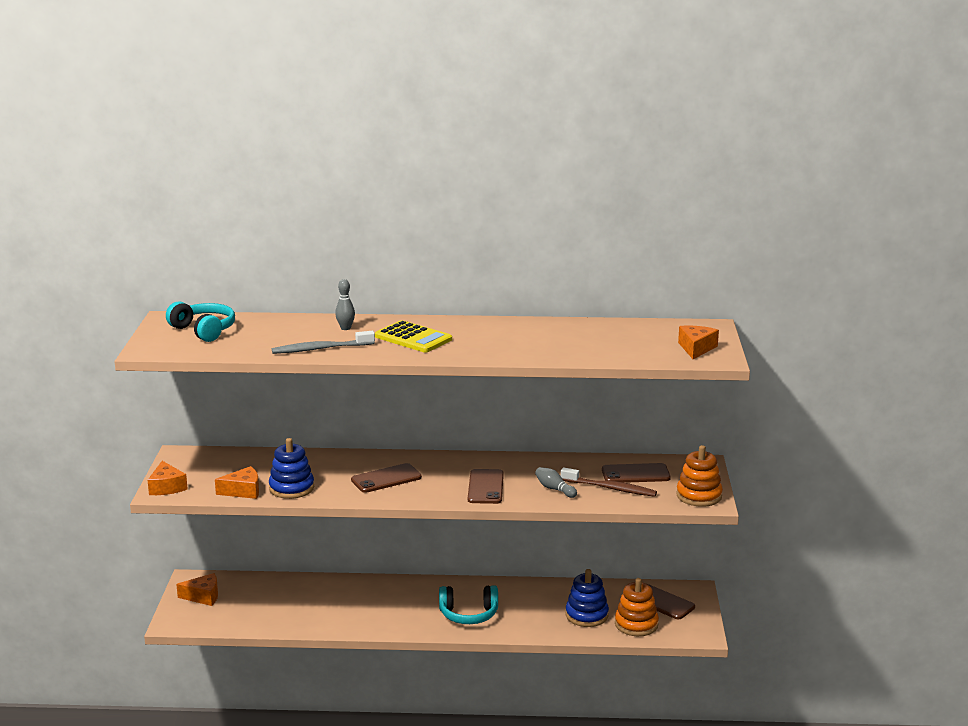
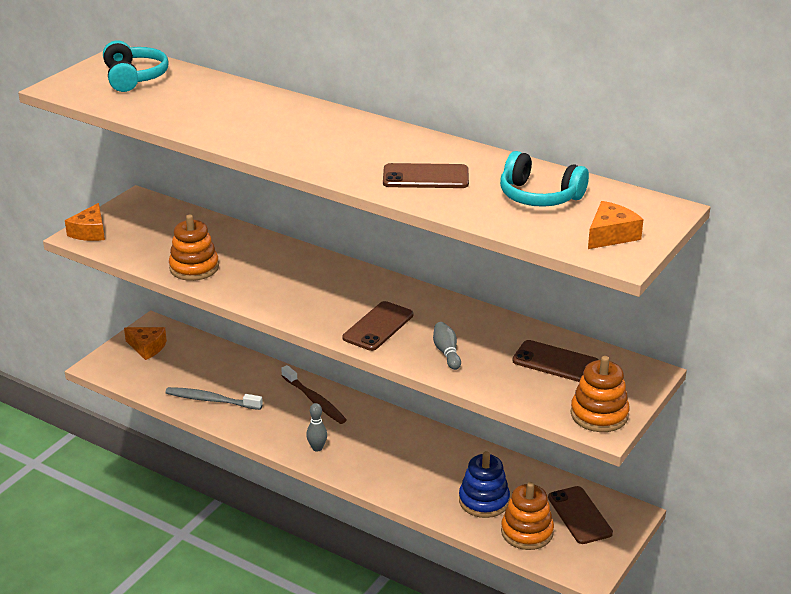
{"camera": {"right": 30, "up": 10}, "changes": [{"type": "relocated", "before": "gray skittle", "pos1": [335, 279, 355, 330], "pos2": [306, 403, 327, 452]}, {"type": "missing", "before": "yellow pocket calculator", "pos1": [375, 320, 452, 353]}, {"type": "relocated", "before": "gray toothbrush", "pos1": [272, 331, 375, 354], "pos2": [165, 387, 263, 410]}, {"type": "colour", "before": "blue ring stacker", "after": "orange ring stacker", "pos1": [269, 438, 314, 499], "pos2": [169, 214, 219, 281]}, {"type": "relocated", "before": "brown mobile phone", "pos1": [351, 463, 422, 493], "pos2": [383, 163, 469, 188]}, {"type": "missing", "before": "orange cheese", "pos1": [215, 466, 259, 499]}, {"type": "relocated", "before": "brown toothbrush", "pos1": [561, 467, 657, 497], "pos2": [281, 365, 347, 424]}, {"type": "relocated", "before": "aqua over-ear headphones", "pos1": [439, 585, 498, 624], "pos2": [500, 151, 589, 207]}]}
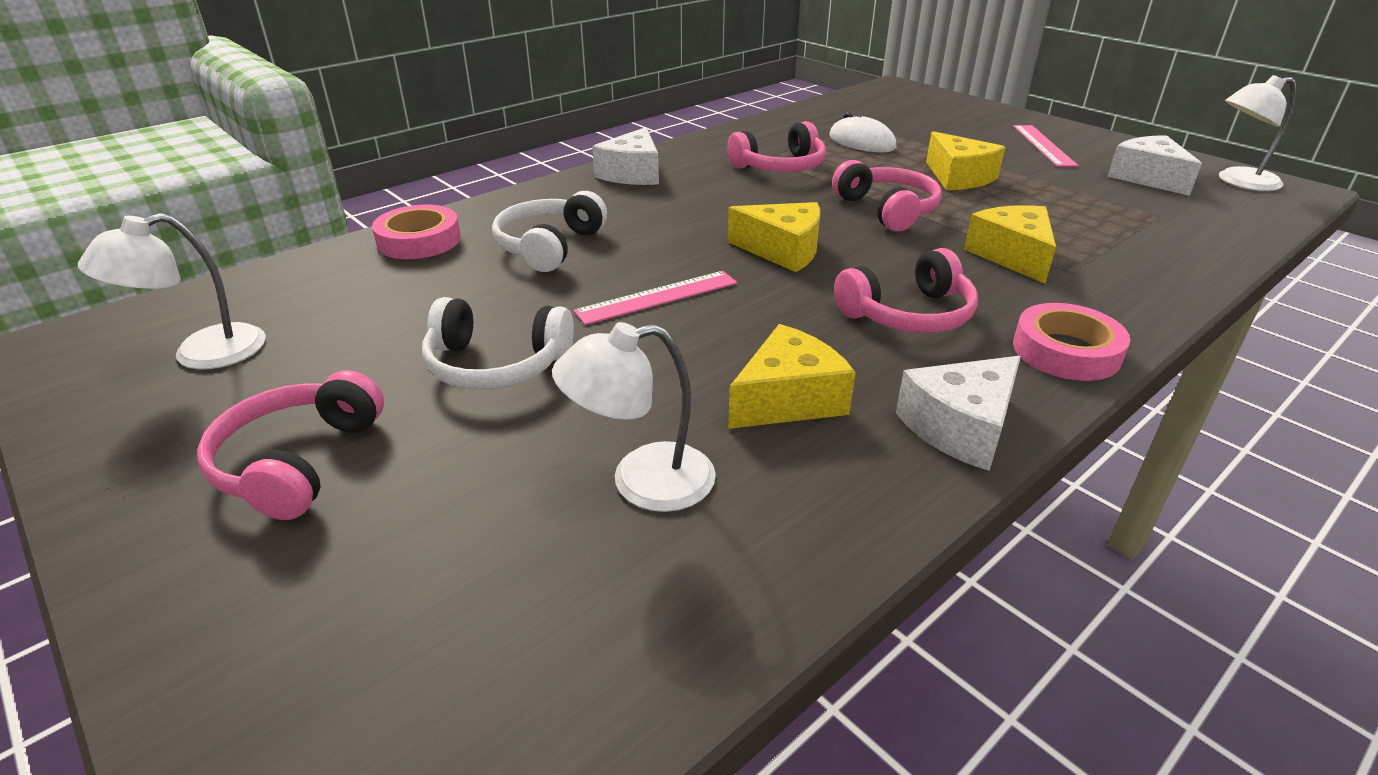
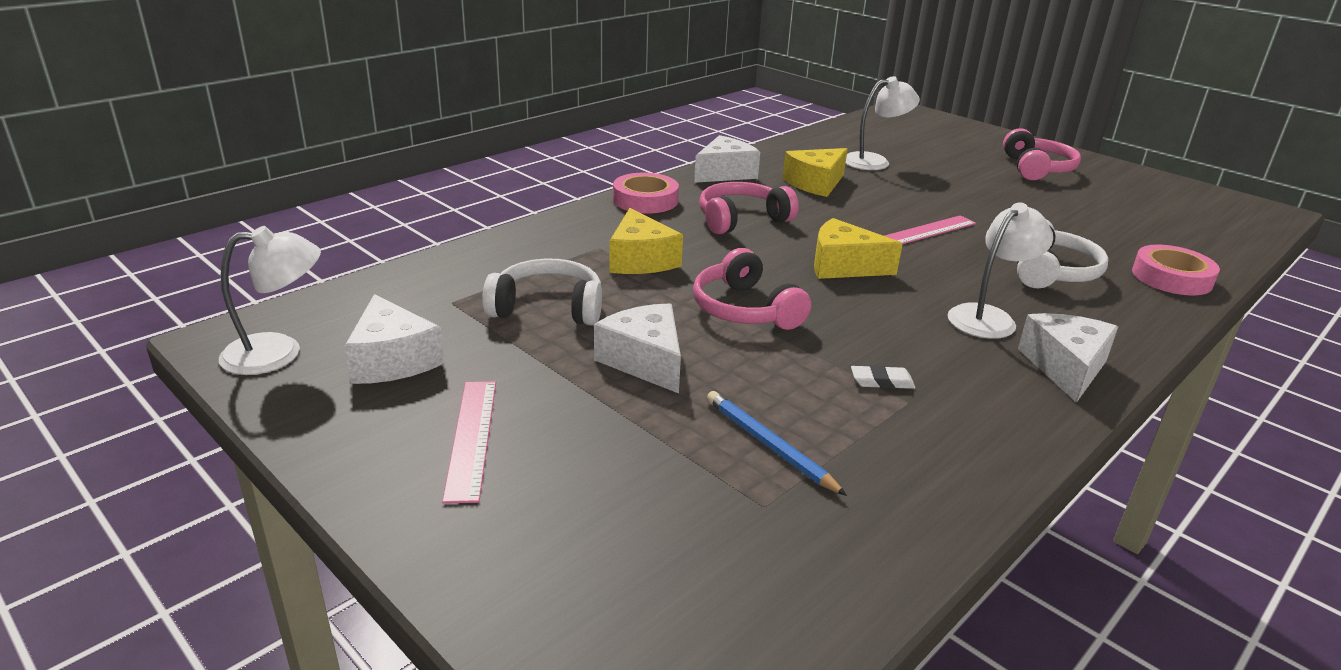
{"camera": {"right": 175, "up": -5}, "changes": [{"type": "exchanged", "before": "white mouse", "after": "blue pencil", "pos1": [829, 112, 896, 153], "pos2": [707, 391, 847, 496]}, {"type": "exchanged", "before": "pink over-ear headphones", "after": "white gum eraser", "pos1": [727, 121, 826, 172], "pos2": [851, 365, 915, 389]}, {"type": "colour", "before": "yellow cheese", "after": "white cheese", "pos1": [926, 131, 1005, 190], "pos2": [594, 303, 681, 393]}, {"type": "relocated", "before": "white desk lamp", "pos1": [78, 213, 266, 369], "pos2": [947, 203, 1053, 339]}, {"type": "relocated", "before": "white over-ear headphones", "pos1": [422, 297, 574, 390], "pos2": [482, 259, 602, 326]}]}
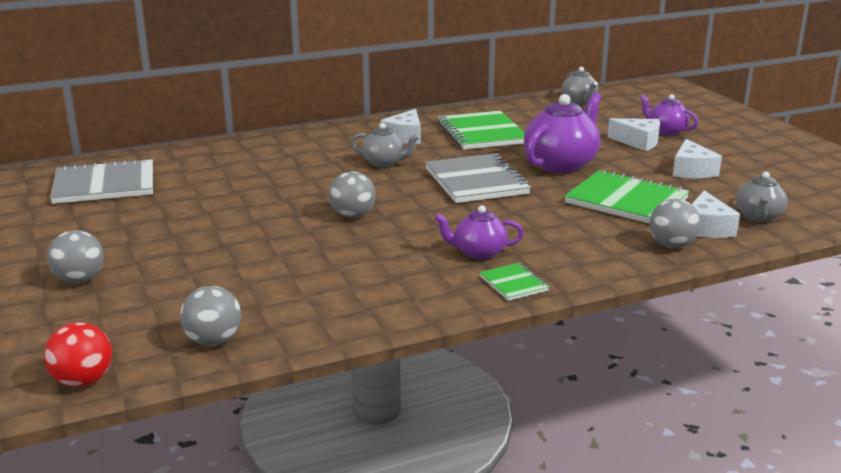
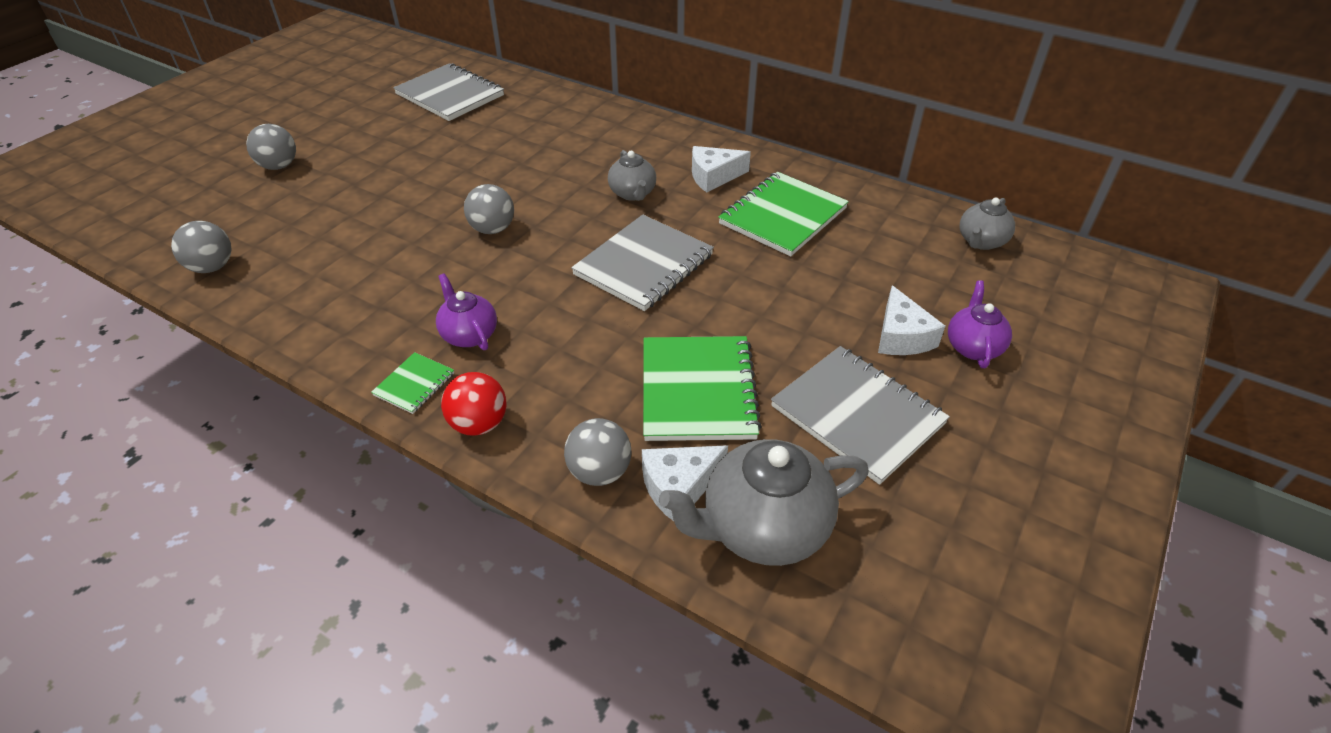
{"camera": {"right": 55, "up": 20}, "changes": [{"type": "missing", "before": "royal purple teapot", "pos1": [524, 93, 601, 173]}, {"type": "exchanged", "before": "white cheese", "after": "gray exercise book", "pos1": [673, 139, 722, 178], "pos2": [771, 346, 950, 485]}, {"type": "size", "before": "gray teapot", "pos1": [736, 172, 788, 222], "pos2": [659, 439, 869, 566], "scale": 1.74}, {"type": "relocated", "before": "red play ball", "pos1": [44, 322, 112, 387], "pos2": [441, 372, 507, 436]}]}
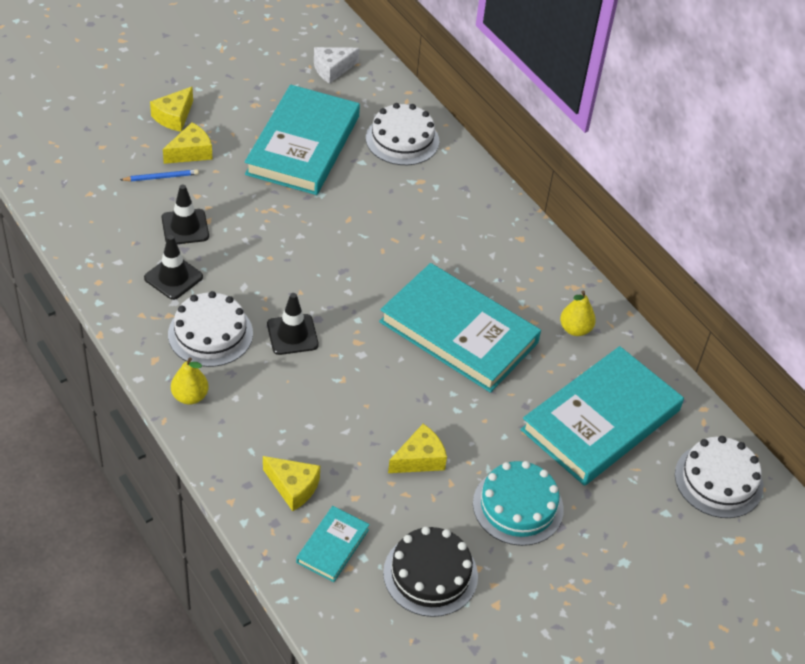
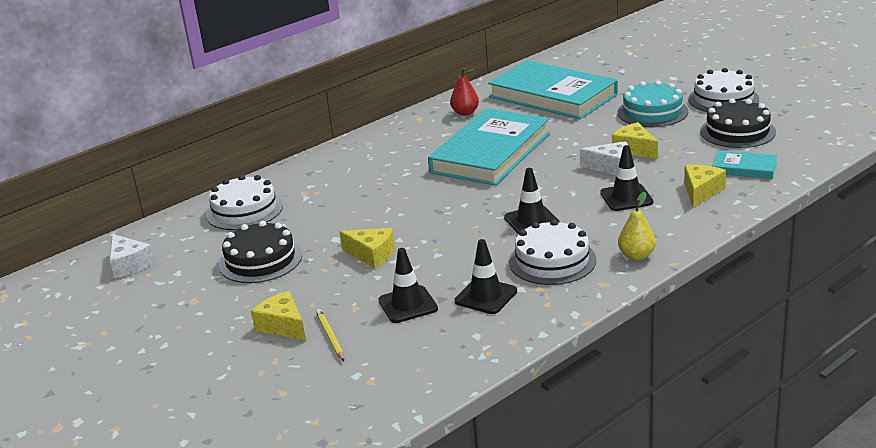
{"camera": {"right": -90, "up": -20}, "changes": [{"type": "exchanged", "before": "aqua hardback", "after": "jet-black gateau", "pos1": [245, 85, 360, 195], "pos2": [219, 221, 302, 283]}, {"type": "relocated", "before": "yellow cheese", "pos1": [150, 87, 193, 132], "pos2": [340, 228, 395, 268]}, {"type": "colour", "before": "blue pencil", "after": "yellow pencil", "pos1": [120, 169, 199, 181], "pos2": [316, 309, 344, 361]}, {"type": "colour", "before": "yellow pear fruit", "after": "red pear fruit", "pos1": [560, 290, 596, 336], "pos2": [450, 68, 479, 116]}, {"type": "relocated", "before": "white gateau", "pos1": [675, 436, 764, 518], "pos2": [688, 68, 759, 112]}, {"type": "appeared", "after": "white cheese", "pos2": [580, 141, 628, 175]}, {"type": "appeared", "after": "jet-black safety cone", "pos2": [600, 145, 653, 211]}]}
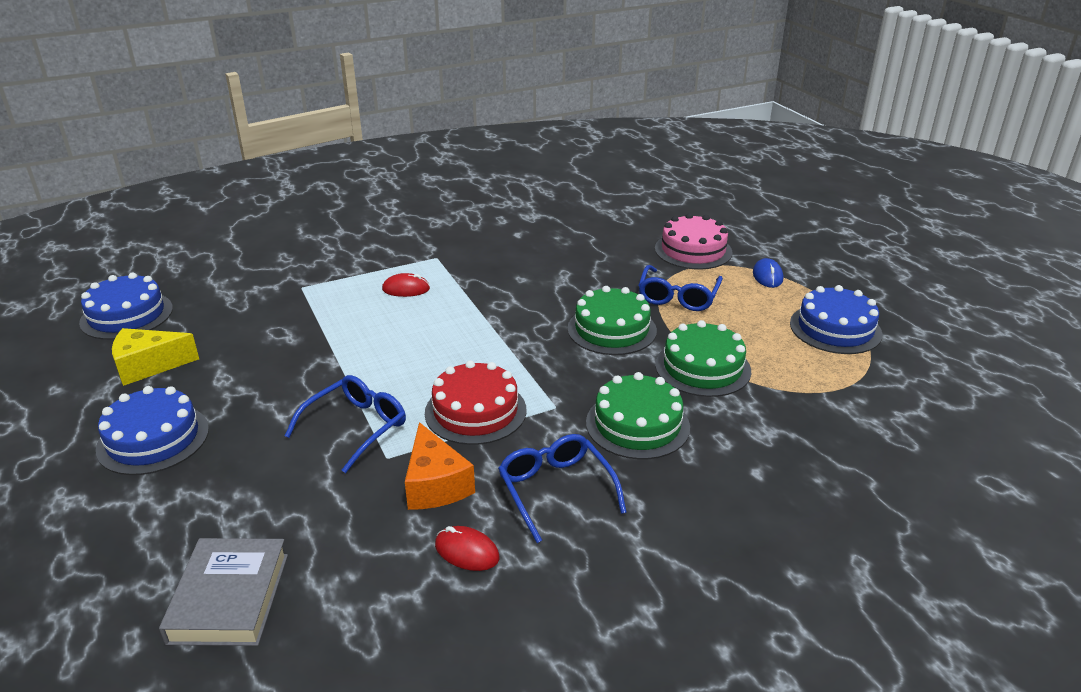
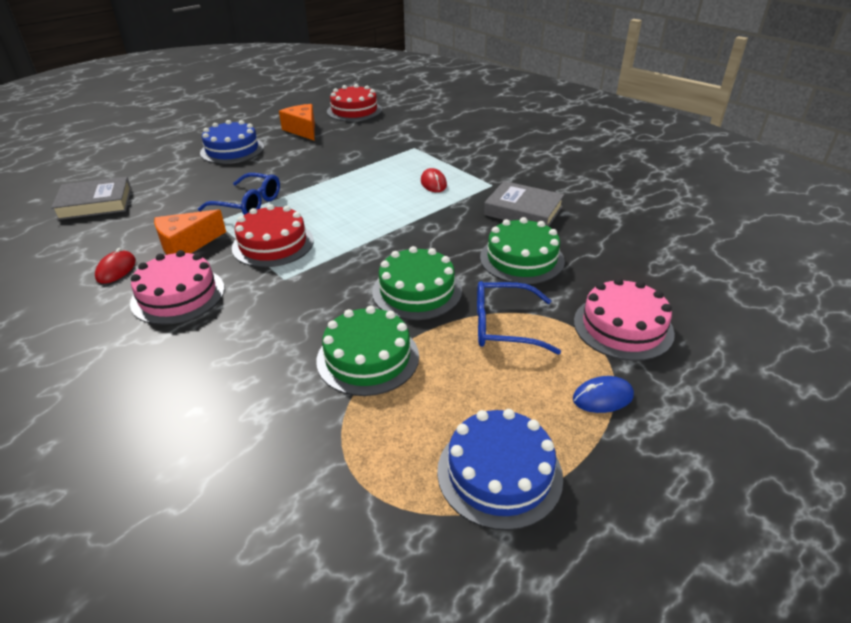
{"camera": {"right": 75, "up": 5}, "changes": [{"type": "colour", "before": "blue gateau", "after": "red gateau", "pos1": [79, 273, 173, 340], "pos2": [327, 84, 382, 122]}, {"type": "colour", "before": "yellow cheese", "after": "orange cheese", "pos1": [112, 328, 199, 386], "pos2": [279, 104, 315, 140]}, {"type": "relocated", "before": "green gateau", "pos1": [586, 372, 690, 459], "pos2": [480, 217, 565, 284]}, {"type": "exchanged", "before": "blue spectacles", "after": "pink gateau", "pos1": [498, 434, 627, 543], "pos2": [130, 250, 225, 325]}, {"type": "appeared", "after": "gray hardback", "pos2": [484, 181, 564, 227]}]}
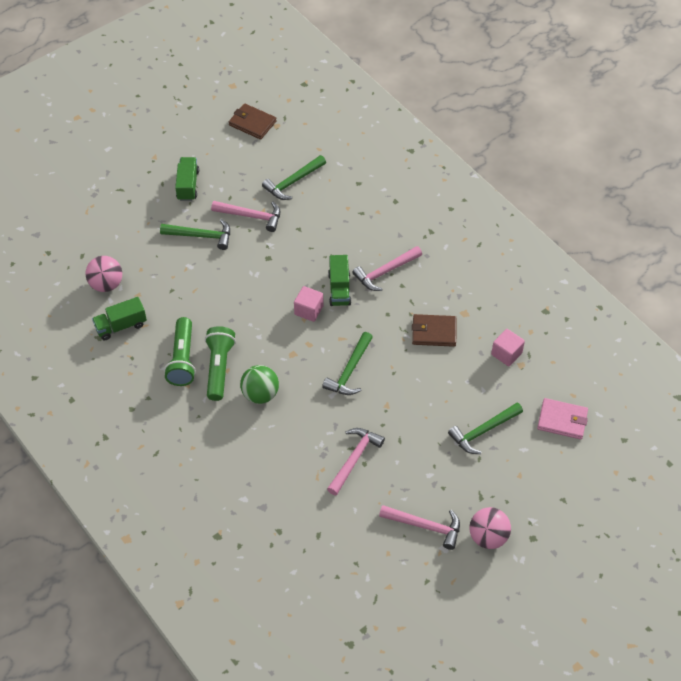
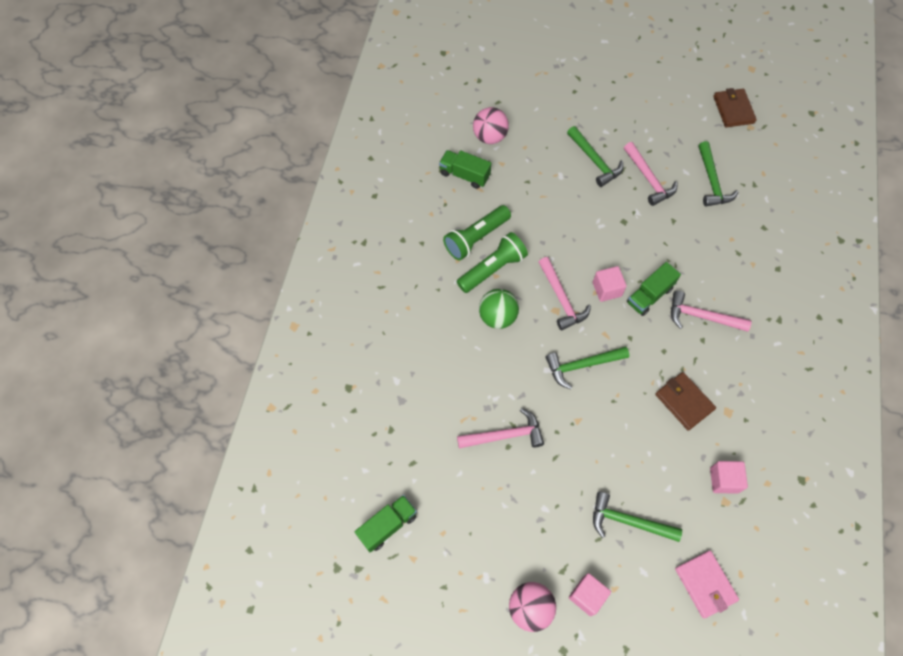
{"camera": {"right": 50, "up": 10}, "changes": [{"type": "spun", "before": "green carpenter's hammer", "pos1": [262, 155, 326, 200], "pos2": [699, 141, 738, 206], "turn": -105}, {"type": "relocated", "before": "green truck", "pos1": [175, 157, 199, 201], "pos2": [355, 495, 417, 552]}, {"type": "relocated", "before": "pink carpenter's hammer", "pos1": [379, 505, 460, 550], "pos2": [539, 257, 591, 330]}, {"type": "appeared", "after": "pink block", "pos2": [569, 573, 611, 616]}]}
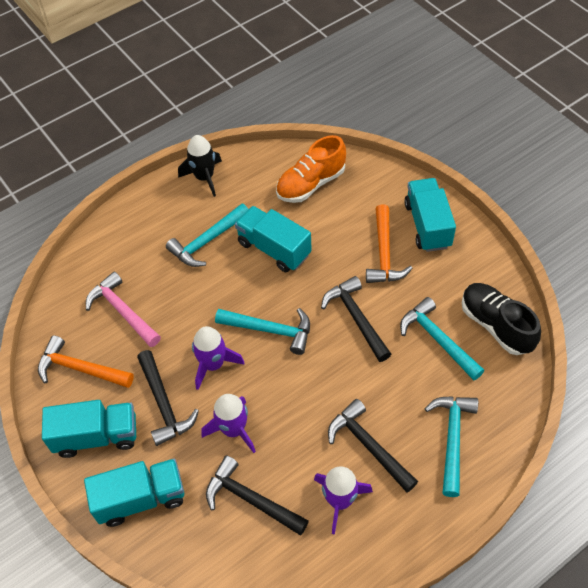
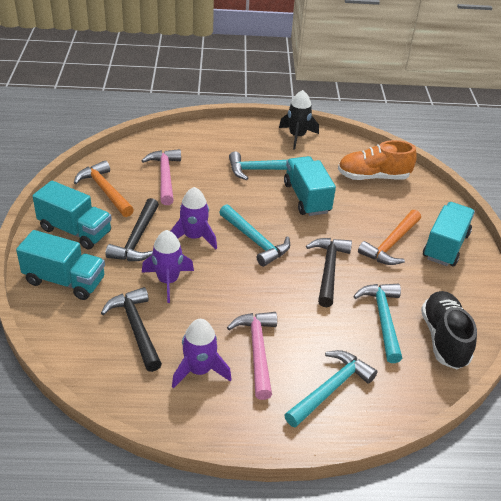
{"camera": {"right": 30, "up": -15}, "changes": [{"type": "colour", "before": "jet-black carpenter's hammer", "after": "pink carpenter's hammer", "pos1": [328, 399, 418, 493], "pos2": [227, 312, 277, 400]}]}
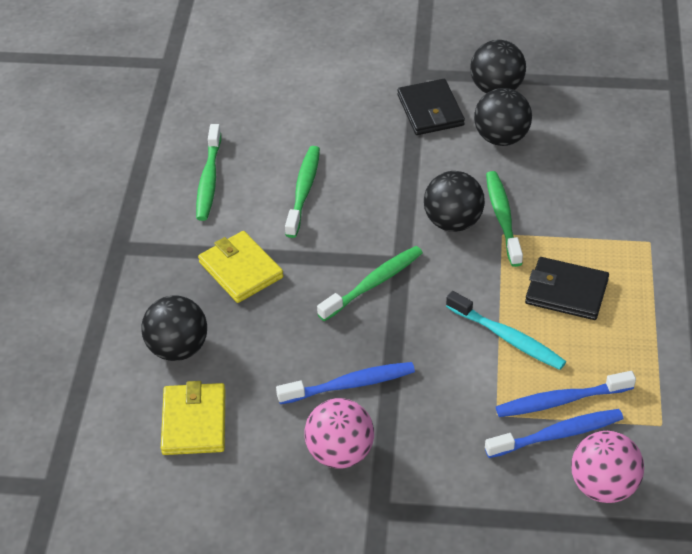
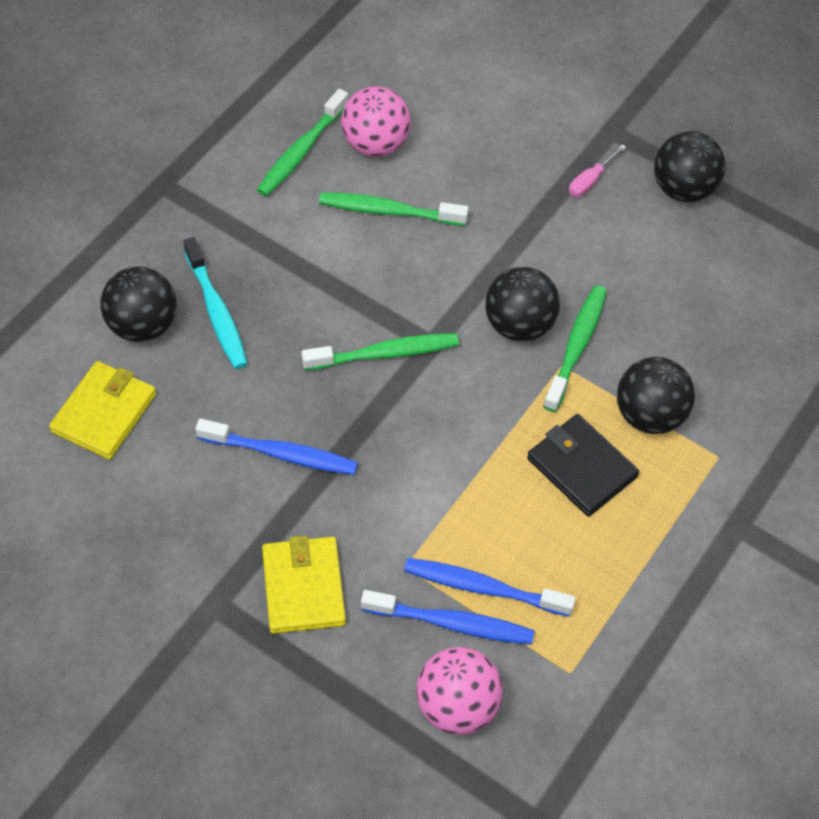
{"camera": {"right": 25, "up": 10}, "changes": [{"type": "exchanged", "before": "jet-black billfold", "after": "pink hand screwdriver", "pos1": [398, 79, 465, 135], "pos2": [569, 144, 626, 197]}, {"type": "relocated", "before": "jet-black play ball", "pos1": [474, 88, 532, 146], "pos2": [617, 357, 695, 434]}, {"type": "spun", "before": "green toothbrush", "pos1": [285, 146, 320, 238], "pos2": [319, 192, 468, 226], "turn": -120}, {"type": "relocated", "before": "yellow billfold", "pos1": [198, 231, 284, 303], "pos2": [262, 535, 346, 634]}, {"type": "relocated", "before": "aqua toothbrush", "pos1": [446, 291, 566, 370], "pos2": [183, 237, 248, 369]}, {"type": "relocated", "before": "pink play ball", "pos1": [304, 398, 374, 469], "pos2": [341, 86, 411, 157]}]}
